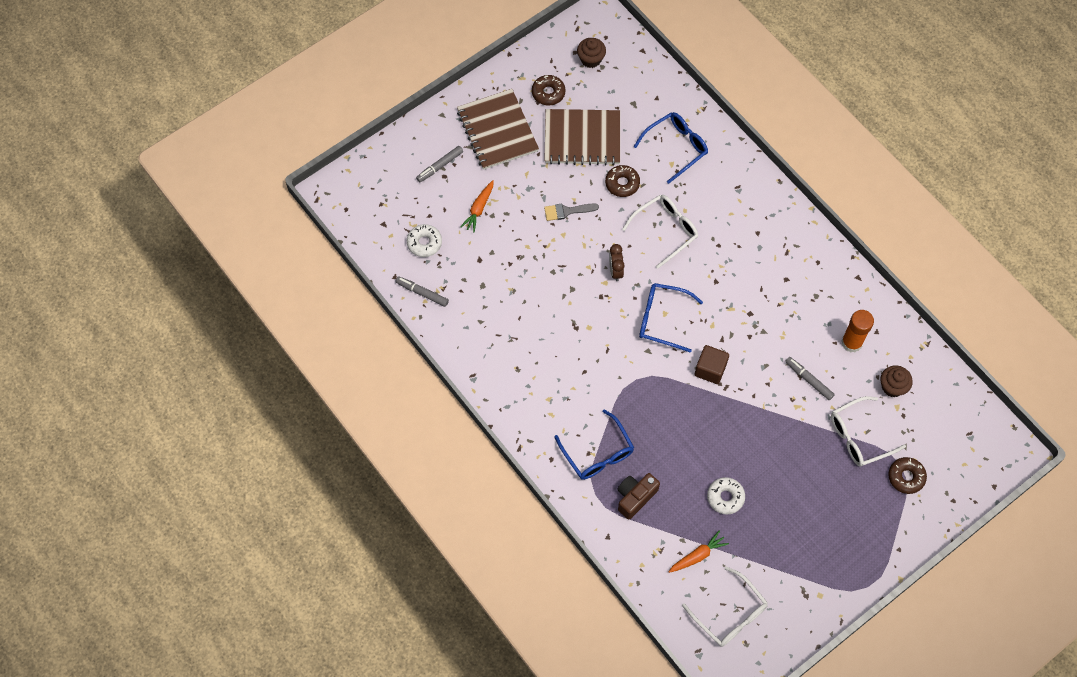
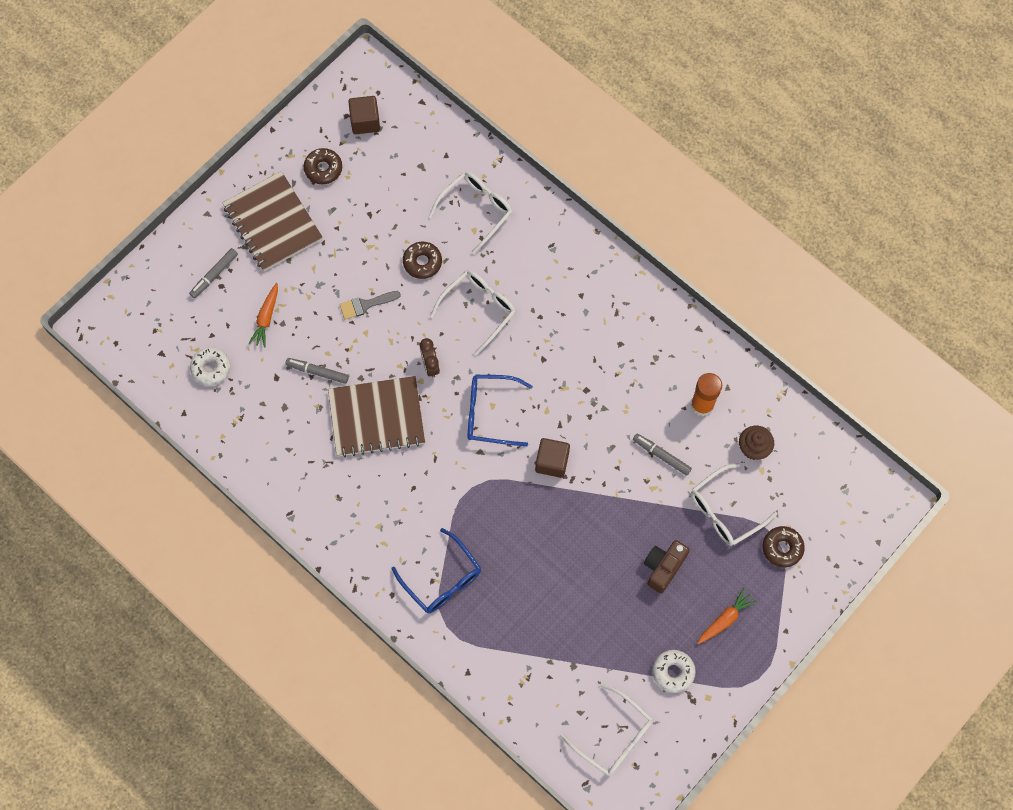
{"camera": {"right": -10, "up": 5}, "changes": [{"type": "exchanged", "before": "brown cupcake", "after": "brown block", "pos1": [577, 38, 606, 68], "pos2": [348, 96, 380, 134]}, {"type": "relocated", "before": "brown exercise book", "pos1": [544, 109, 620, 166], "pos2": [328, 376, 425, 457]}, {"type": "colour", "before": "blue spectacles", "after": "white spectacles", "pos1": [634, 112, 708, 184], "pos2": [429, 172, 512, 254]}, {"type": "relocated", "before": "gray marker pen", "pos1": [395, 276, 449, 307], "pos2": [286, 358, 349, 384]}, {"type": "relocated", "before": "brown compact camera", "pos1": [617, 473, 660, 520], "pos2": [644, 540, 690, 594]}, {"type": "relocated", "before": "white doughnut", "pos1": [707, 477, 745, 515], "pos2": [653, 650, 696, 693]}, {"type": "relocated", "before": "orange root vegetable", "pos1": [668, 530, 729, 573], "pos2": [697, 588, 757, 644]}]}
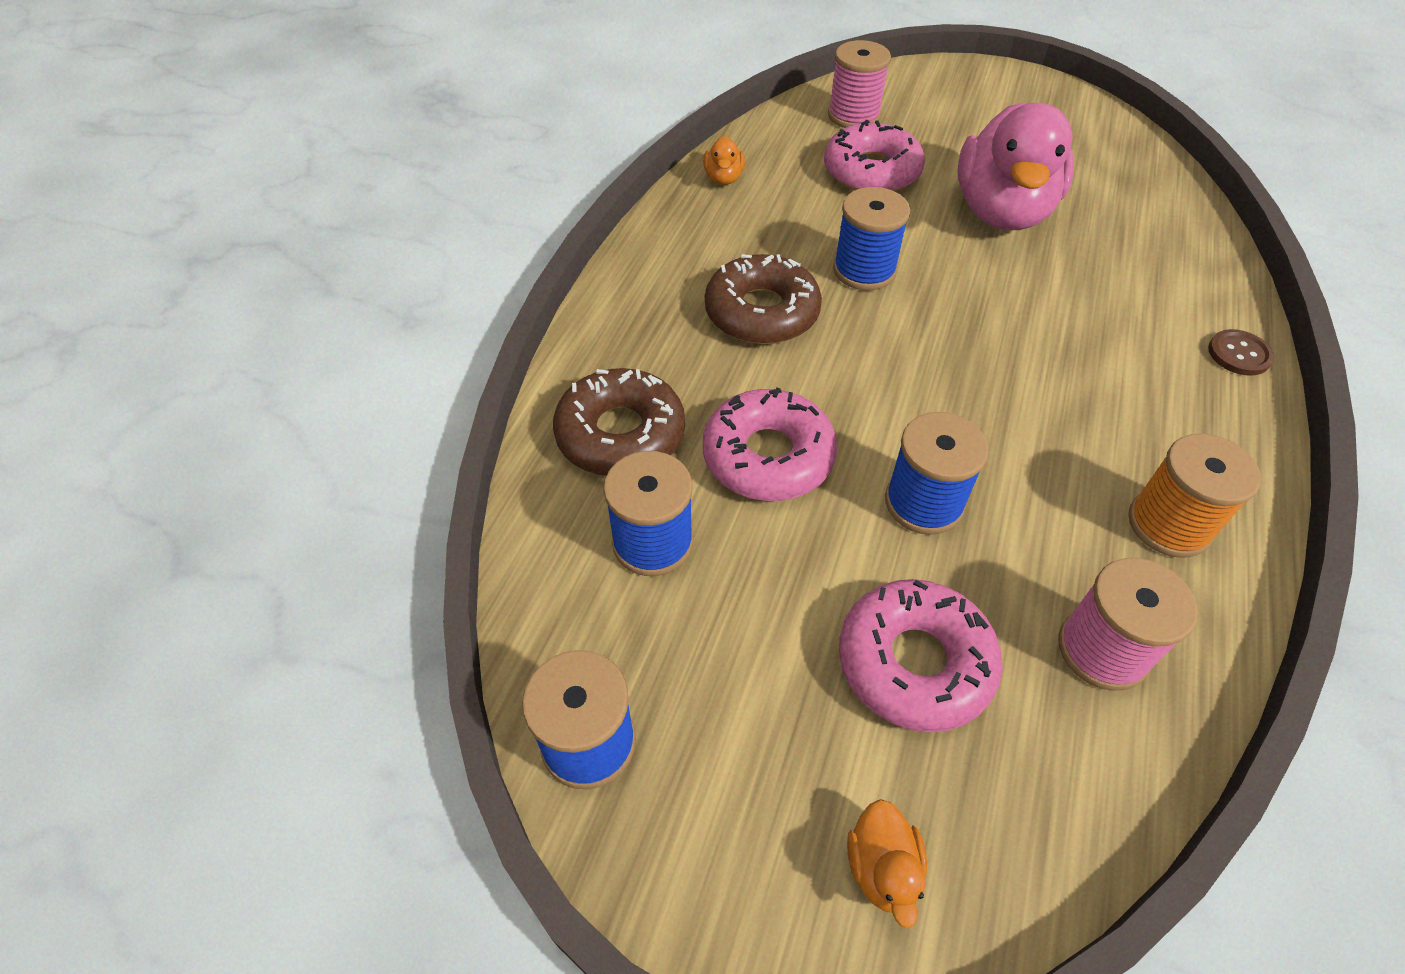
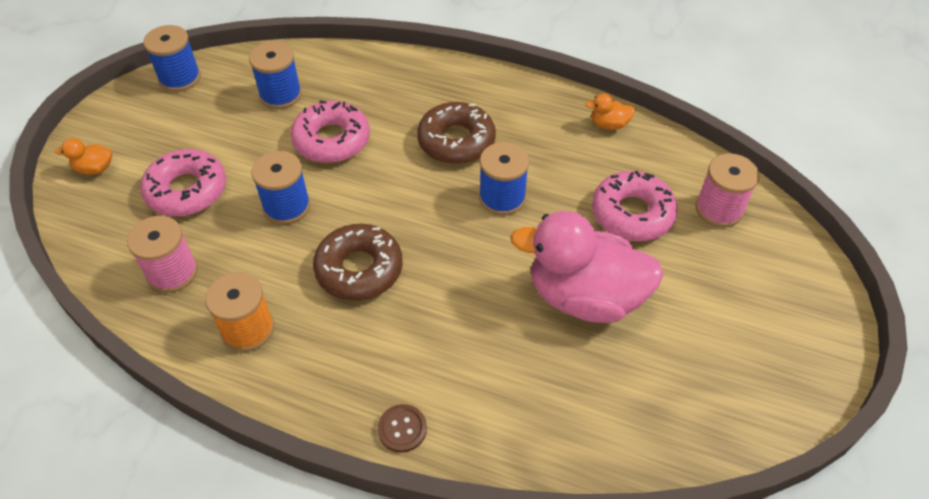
{"camera": {"right": 90, "up": 0}, "changes": [{"type": "relocated", "before": "brown doughnut", "pos1": [553, 368, 685, 476], "pos2": [313, 224, 403, 301]}]}
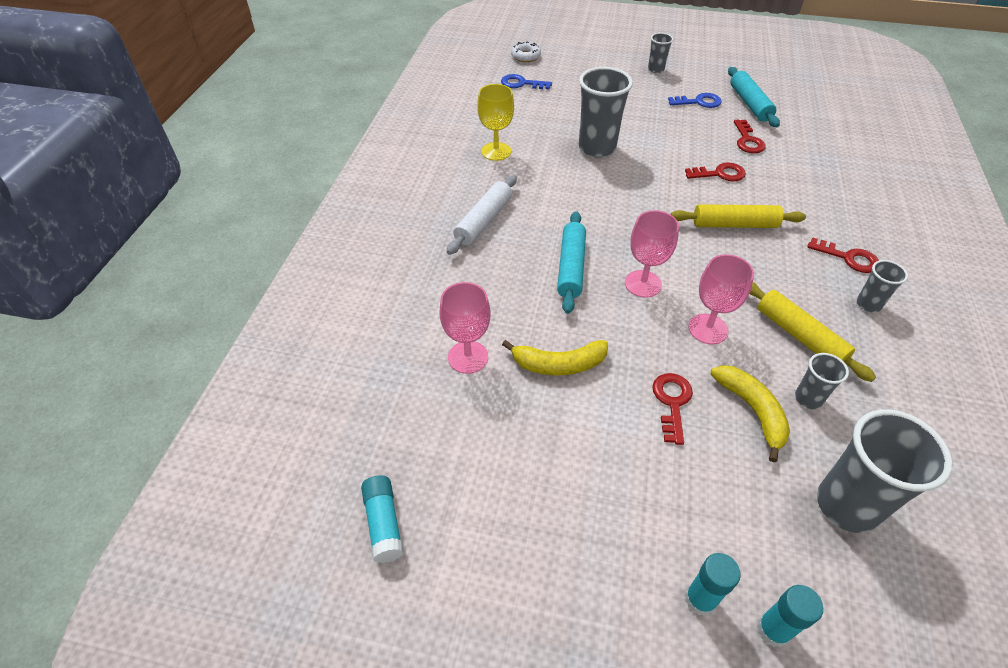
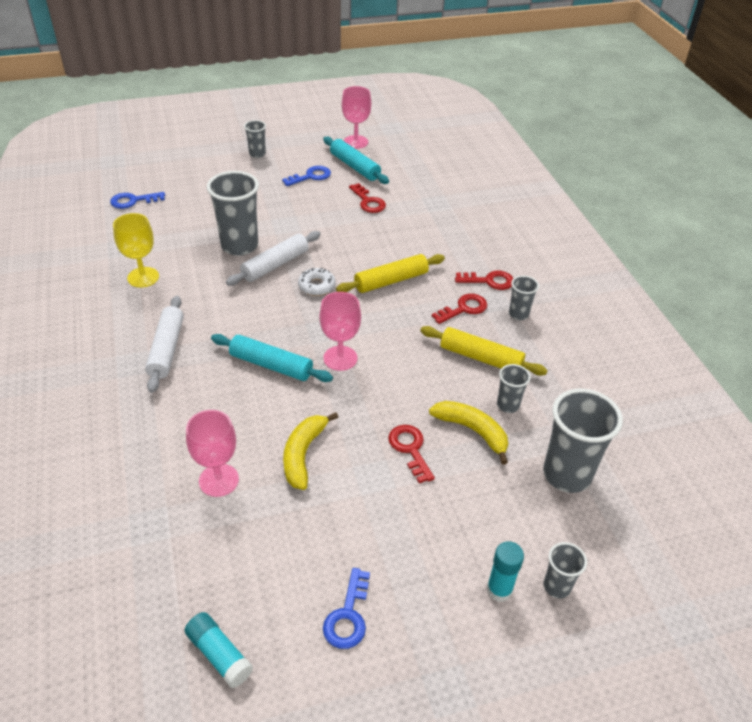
{"camera": {"right": -30, "up": -5}, "changes": [{"type": "relocated", "before": "white doughnut", "pos1": [511, 41, 541, 62], "pos2": [298, 267, 336, 296]}, {"type": "relocated", "before": "red latchkey", "pos1": [685, 162, 746, 182], "pos2": [432, 294, 487, 324]}, {"type": "spun", "before": "aqua pastry roller", "pos1": [557, 211, 586, 314], "pos2": [211, 334, 333, 382], "turn": -45}, {"type": "relocated", "before": "pink wine glass", "pos1": [688, 254, 754, 344], "pos2": [342, 86, 371, 149]}, {"type": "spun", "before": "yellow toy banana", "pos1": [502, 340, 608, 375], "pos2": [283, 412, 338, 490], "turn": 135}, {"type": "exchanged", "before": "aqua glue stick", "after": "gray tumbler", "pos1": [757, 585, 823, 647], "pos2": [543, 542, 587, 598]}, {"type": "appeared", "after": "white pastry roller", "pos2": [226, 231, 321, 286]}, {"type": "appeared", "after": "blue latchkey", "pos2": [323, 568, 370, 649]}]}
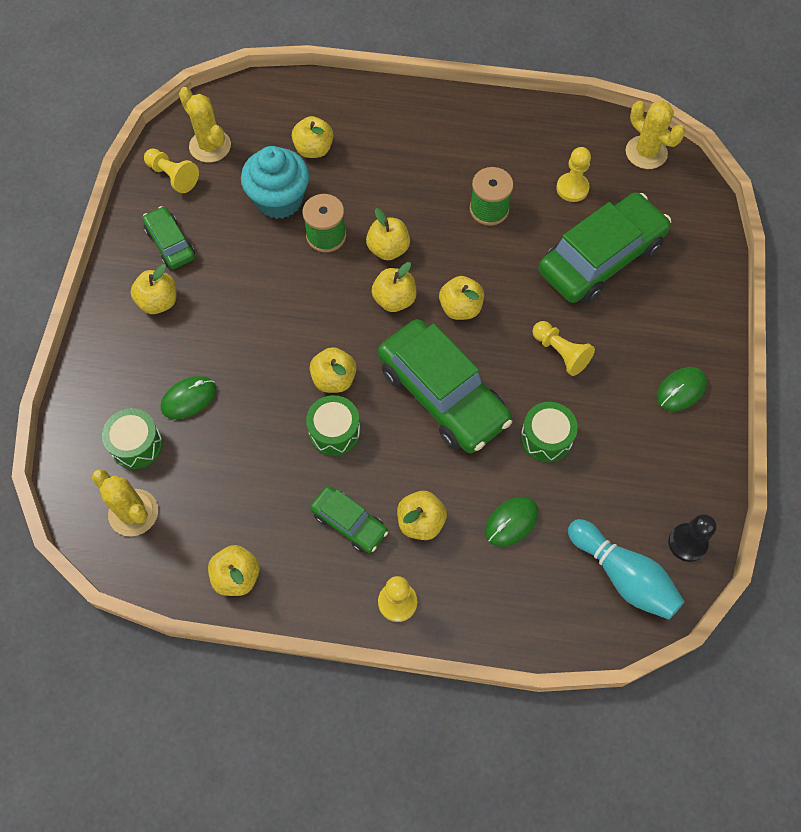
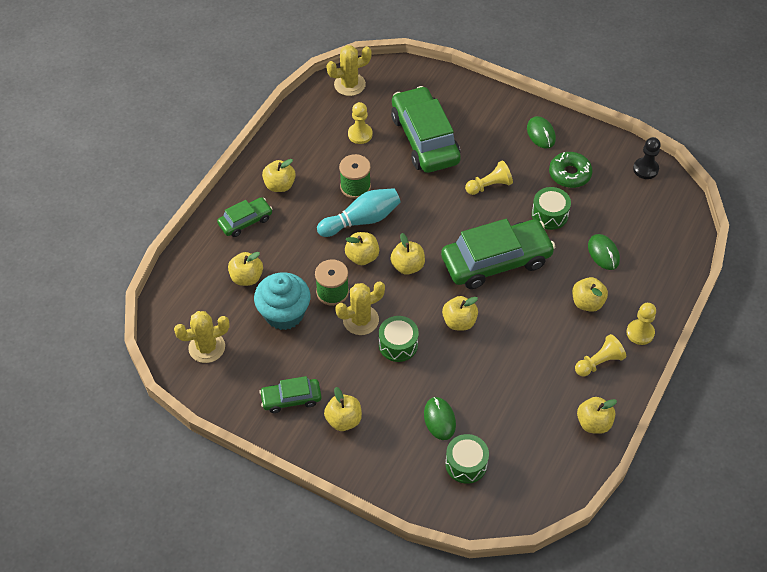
{"camera": {"right": -70, "up": -10}, "changes": [{"type": "relocated", "before": "yellow chess pawn", "pos1": [144, 149, 199, 193], "pos2": [575, 334, 626, 376]}, {"type": "relocated", "before": "yellow toy apple", "pos1": [439, 276, 484, 320], "pos2": [262, 159, 296, 192]}, {"type": "relocated", "before": "green drum", "pos1": [306, 395, 361, 456], "pos2": [379, 316, 419, 362]}, {"type": "relocated", "before": "yellow cactus", "pos1": [92, 469, 158, 537], "pos2": [335, 281, 385, 335]}, {"type": "relocated", "before": "green car", "pos1": [310, 486, 388, 553], "pos2": [217, 197, 273, 237]}, {"type": "relocated", "before": "aqua skittle", "pos1": [568, 519, 684, 620], "pos2": [317, 188, 400, 237]}, {"type": "appeared", "after": "green doughnut", "pos2": [549, 152, 593, 188]}]}
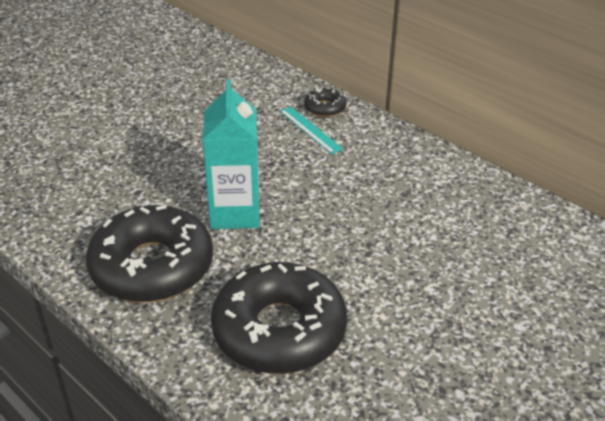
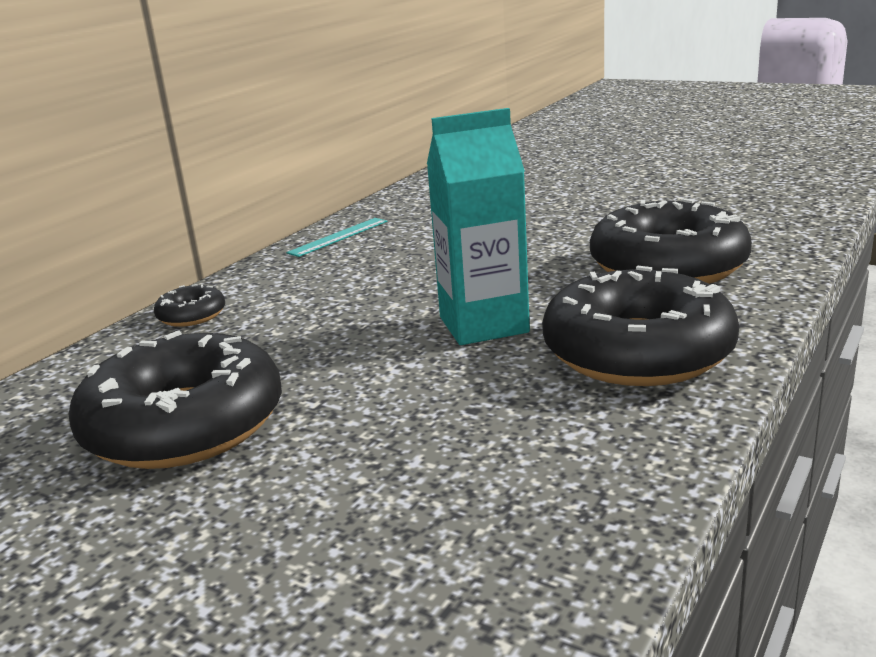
{"camera": {"right": -100, "up": -15}, "changes": [{"type": "relocated", "before": "aqua straightedge", "pos1": [280, 107, 343, 154], "pos2": [286, 218, 387, 257]}, {"type": "appeared", "after": "jet-black doughnut", "pos2": [69, 330, 282, 469]}]}
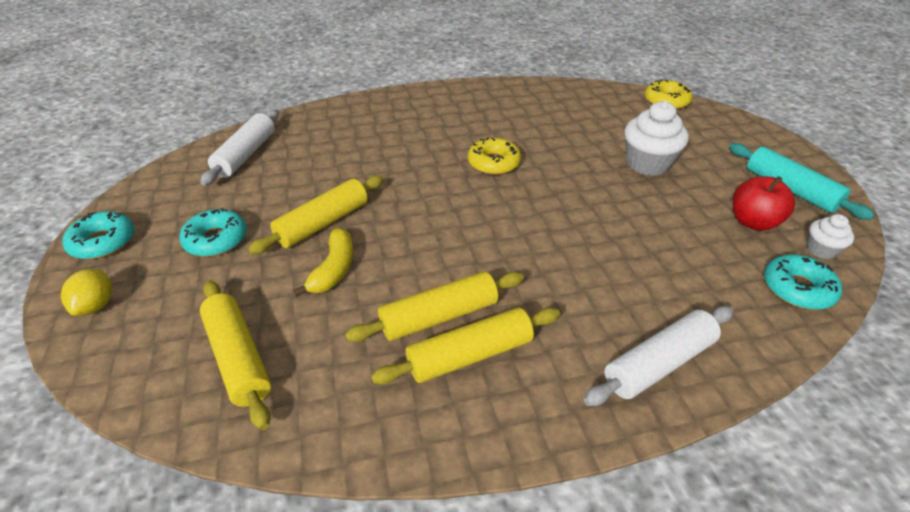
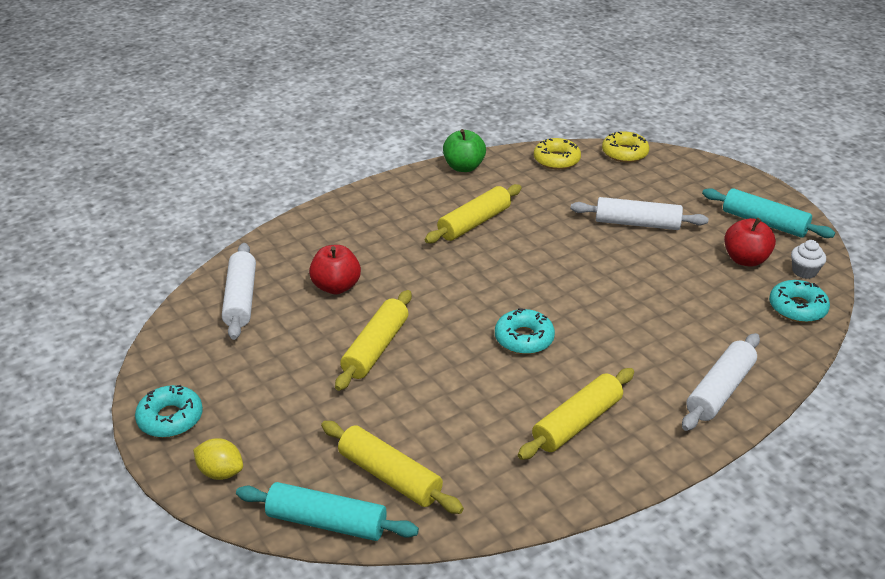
{"camera": {"right": -20, "up": -5}, "changes": [{"type": "exchanged", "before": "white cupcake", "after": "white pastry roller", "pos1": [624, 101, 689, 176], "pos2": [571, 197, 709, 230]}, {"type": "relocated", "before": "yellow doughnut", "pos1": [468, 138, 521, 175], "pos2": [534, 138, 581, 170]}, {"type": "relocated", "before": "aqua doughnut", "pos1": [179, 208, 247, 257], "pos2": [495, 308, 555, 354]}, {"type": "missing", "before": "yellow toy banana", "pos1": [293, 228, 353, 297]}, {"type": "spun", "before": "yellow toy lemon", "pos1": [61, 269, 112, 316], "pos2": [193, 438, 243, 480], "turn": -45}, {"type": "relocated", "before": "yellow pastry roller", "pos1": [345, 272, 524, 342], "pos2": [424, 184, 522, 243]}, {"type": "appeared", "after": "green toy apple", "pos2": [443, 129, 486, 172]}, {"type": "appeared", "after": "red toy apple", "pos2": [309, 245, 361, 294]}, {"type": "appeared", "after": "aqua pastry roller", "pos2": [236, 482, 419, 541]}]}
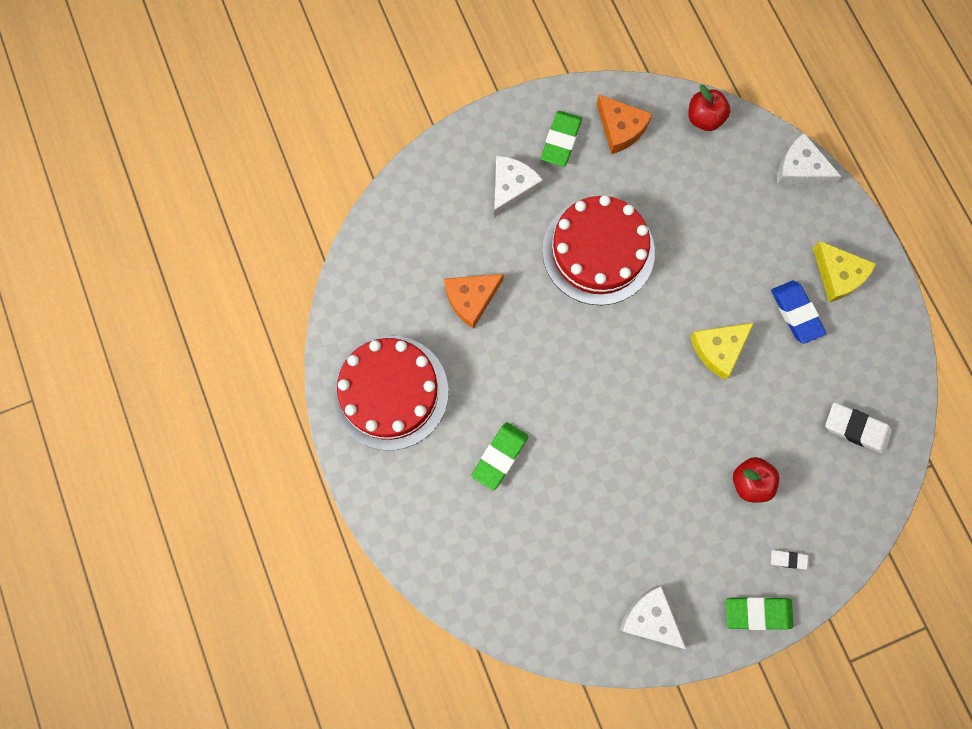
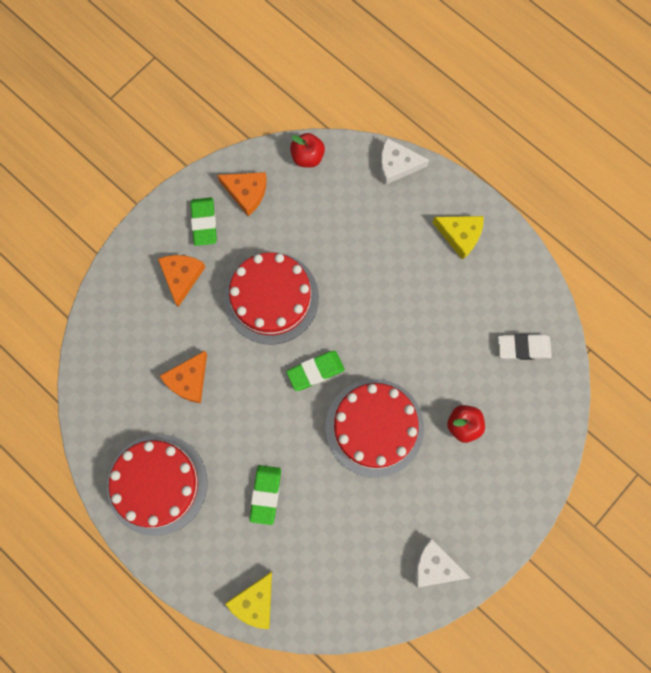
{"camera": {"right": -25, "up": 0}, "changes": [{"type": "colour", "before": "white cheese", "after": "orange cheese", "pos1": [494, 156, 543, 217], "pos2": [158, 255, 205, 307]}, {"type": "missing", "before": "blue gum eraser", "pos1": [771, 281, 826, 344]}, {"type": "relocated", "before": "yellow cheese", "pos1": [690, 323, 754, 380], "pos2": [225, 571, 272, 629]}, {"type": "missing", "before": "white gum eraser", "pos1": [771, 550, 808, 570]}, {"type": "relocated", "before": "green gum eraser", "pos1": [726, 597, 794, 630], "pos2": [286, 351, 345, 391]}, {"type": "appeared", "after": "red gateau", "pos2": [326, 379, 424, 478]}]}
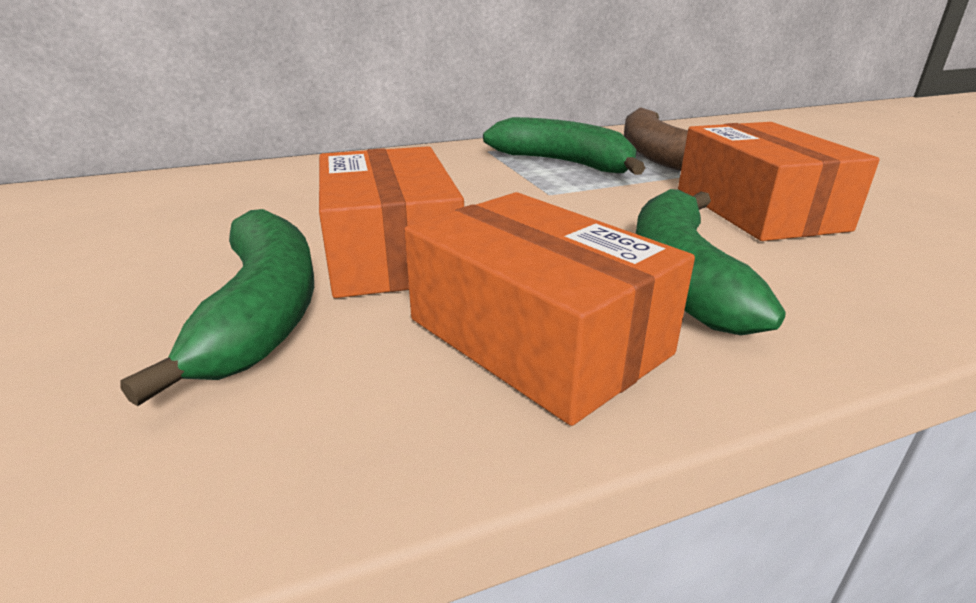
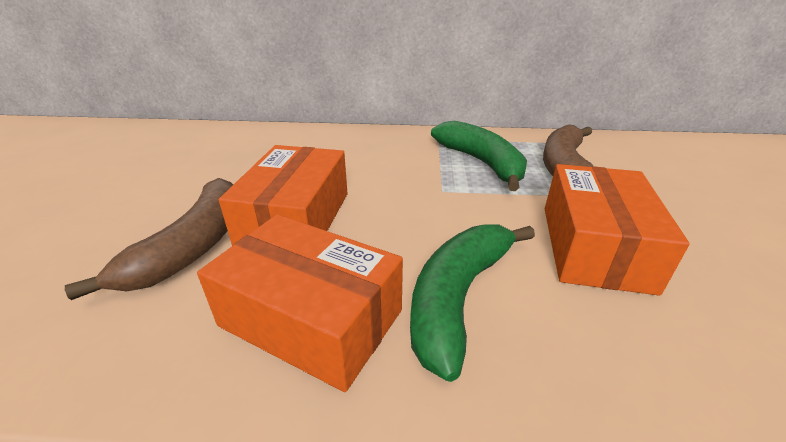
{"camera": {"right": 25, "up": 5}, "changes": [{"type": "spun", "before": "orange package", "pos1": [404, 192, 695, 426], "pos2": [197, 214, 403, 392], "turn": -45}, {"type": "colour", "before": "green toy banana", "after": "brown toy banana", "pos1": [120, 209, 314, 406], "pos2": [65, 178, 233, 300]}]}
